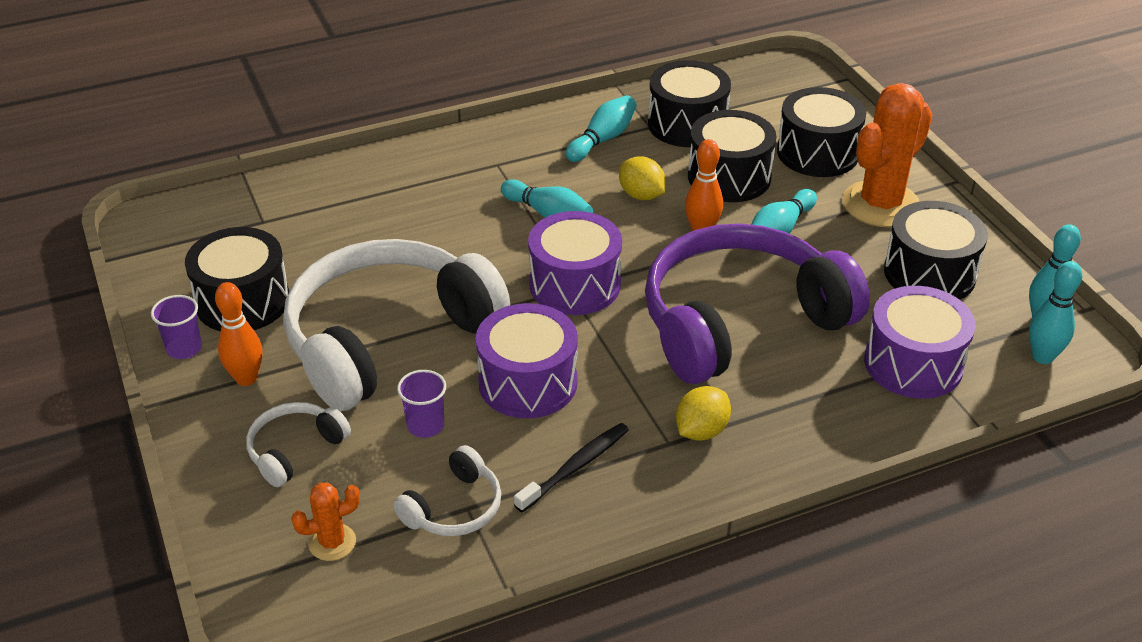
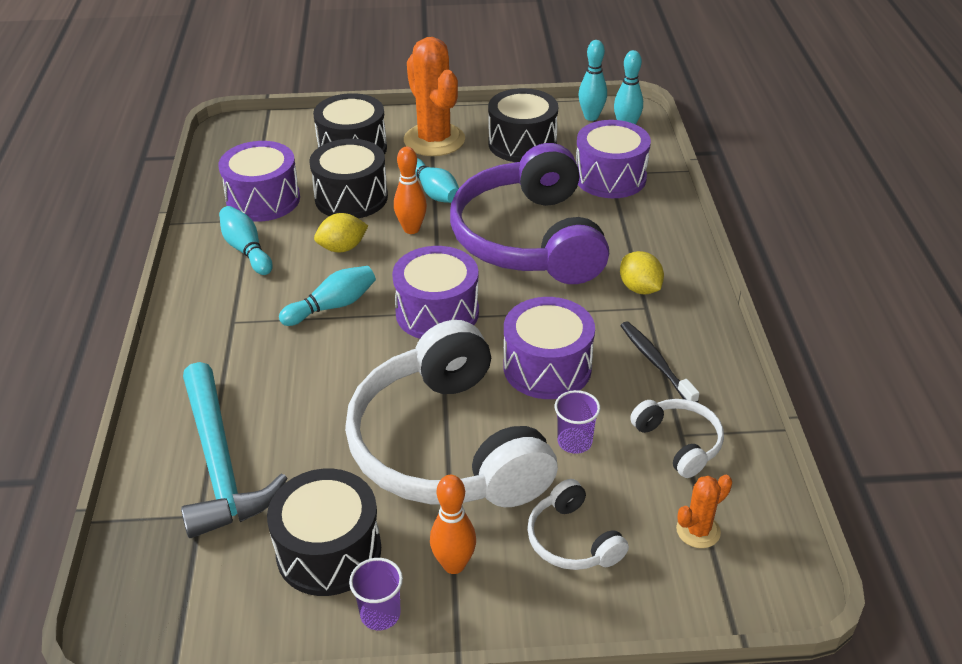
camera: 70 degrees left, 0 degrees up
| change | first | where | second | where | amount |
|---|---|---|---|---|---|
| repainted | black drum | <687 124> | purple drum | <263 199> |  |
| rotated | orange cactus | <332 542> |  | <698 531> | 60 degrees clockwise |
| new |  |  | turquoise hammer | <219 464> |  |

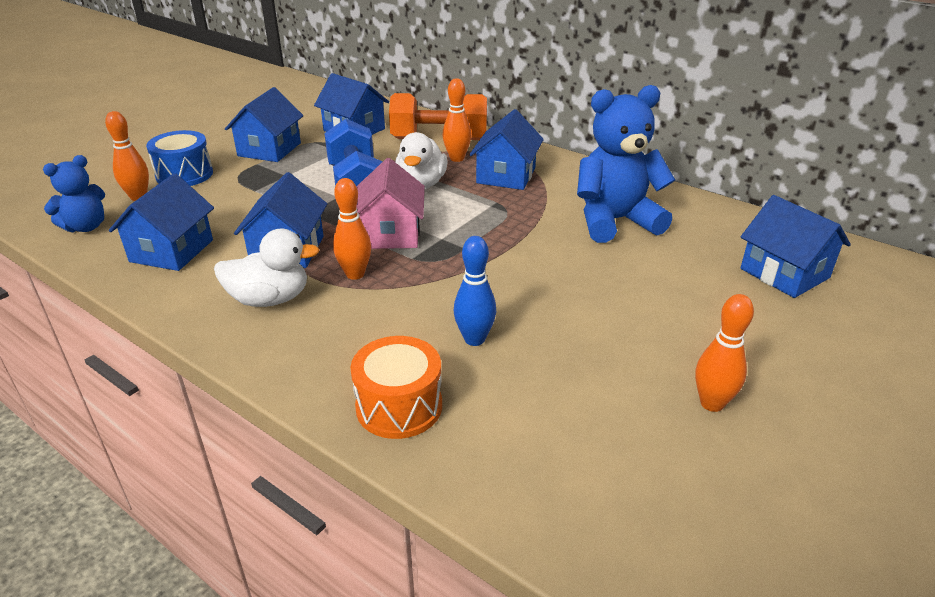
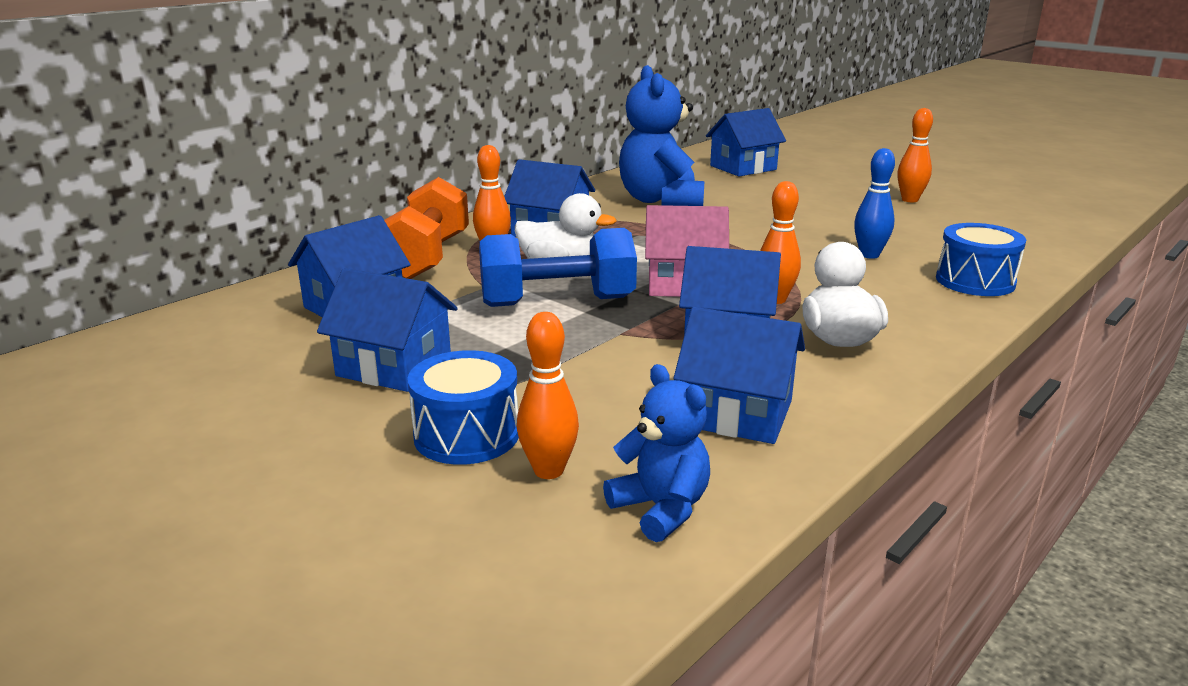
camera: 85 degrees left, 10 degrees down
| change | first | where | second | where | amount |
|---|---|---|---|---|---|
| repainted | orange drum | <399 406> | blue drum | <975 281> |  |

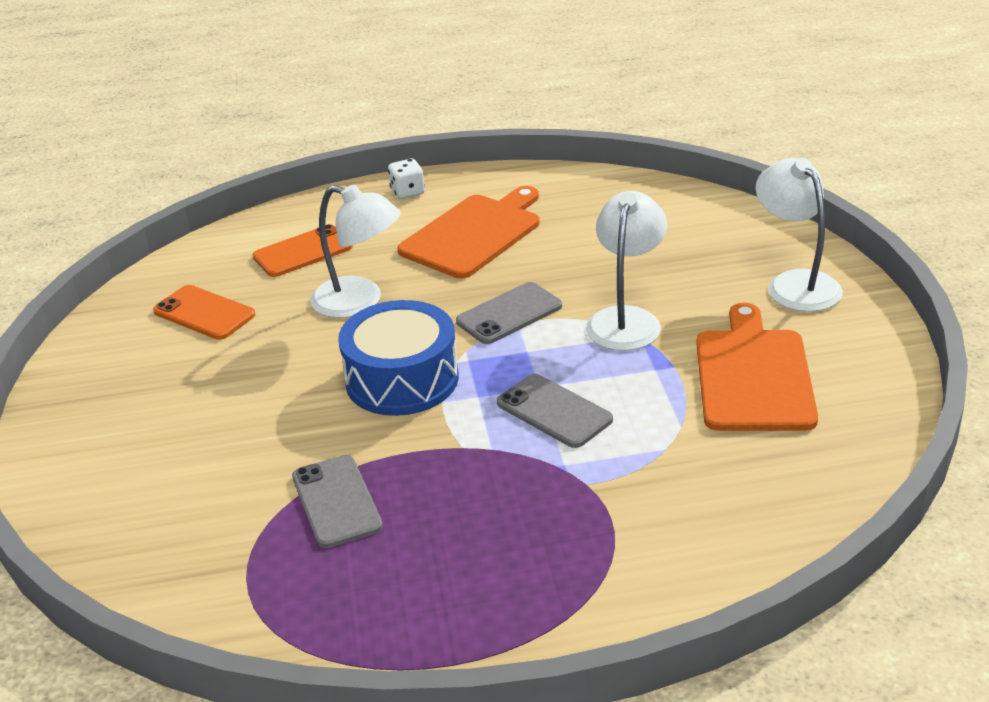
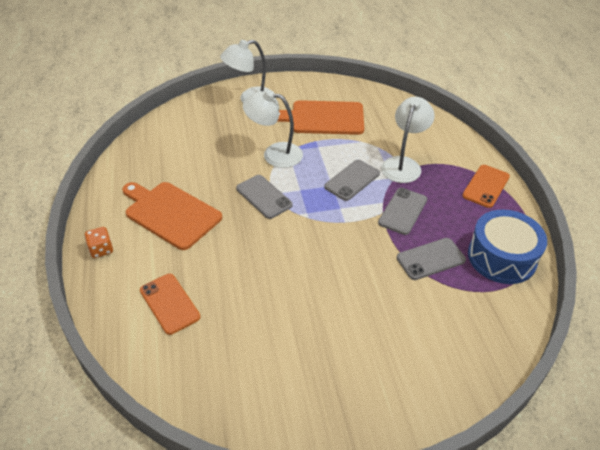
camera: 95 degrees left, 10 degrees up
| change | first | where | second | where | amount |
|---|---|---|---|---|---|
| repainted | white dice | <407 192> | orange dice | <101 249> |  |
| shifted | white lamp | <360 301> |  | <403 164> |  |
| shifted | orange phone | <204 313> |  | <486 186> |  |
| shifted | blue drum | <402 379> |  | <502 257> |  |
| new |  |  | grey phone | <402 211> |  |

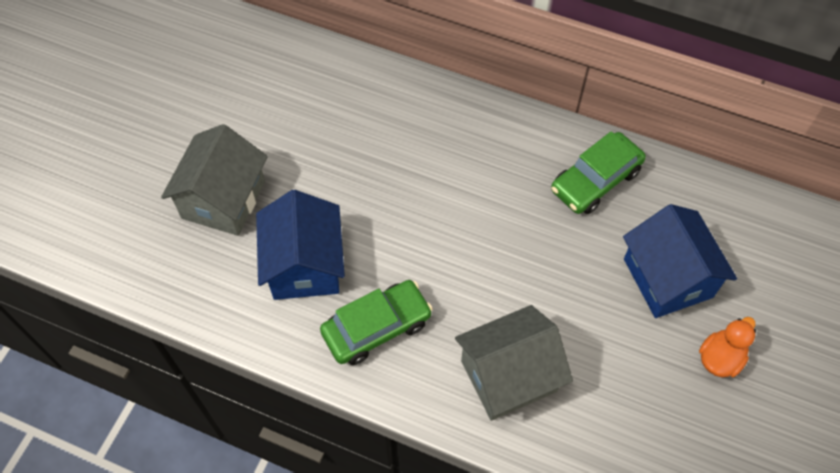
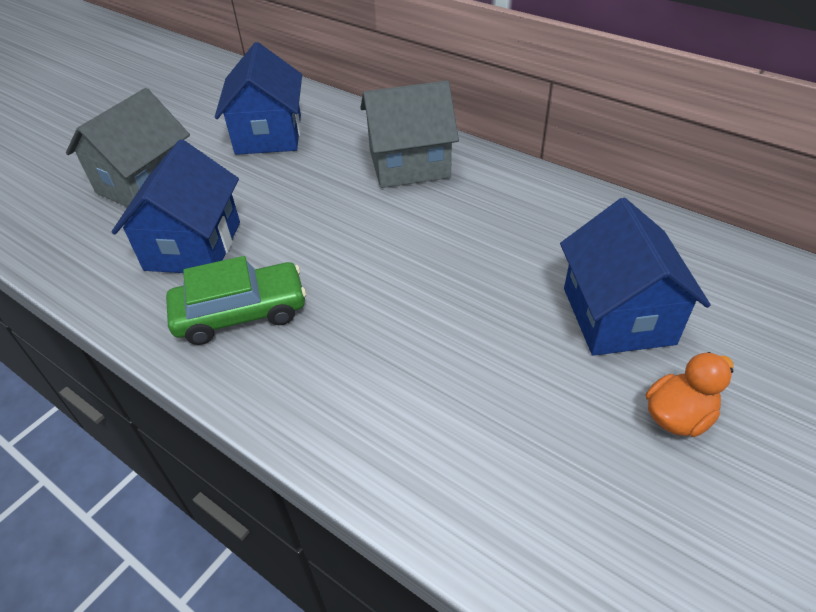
camera: 15 degrees right, 15 degrees down
| change | first | where | second | where | amount |
|---|---|---|---|---|---|
| gone | green car | <595 180> |  |  |  |
| shifted | grey house | <508 376> |  | <409 164> |  |
| new |  |  | blue house | <269 134> |  |

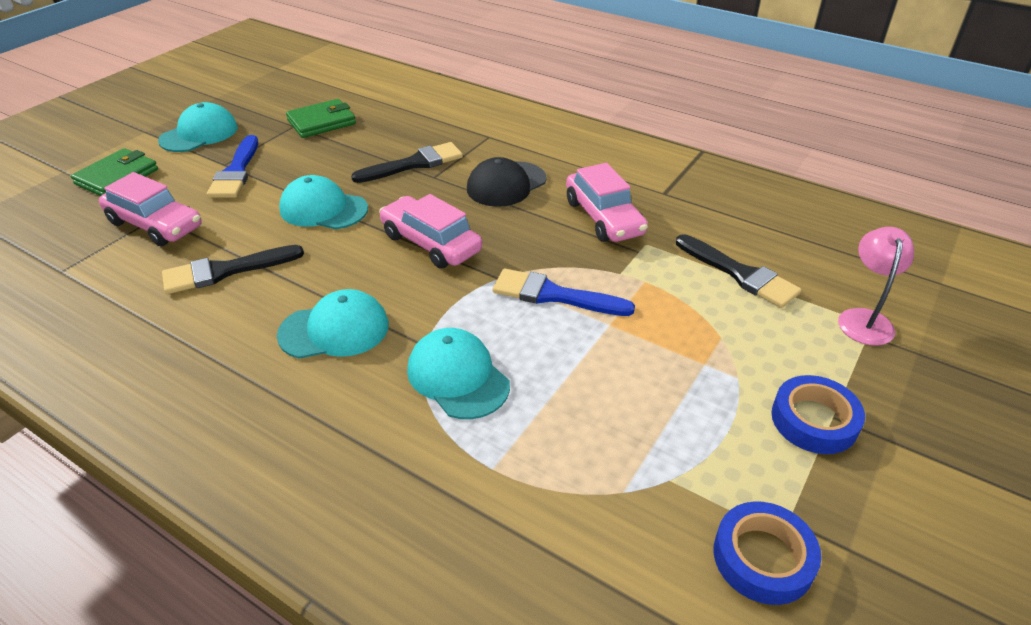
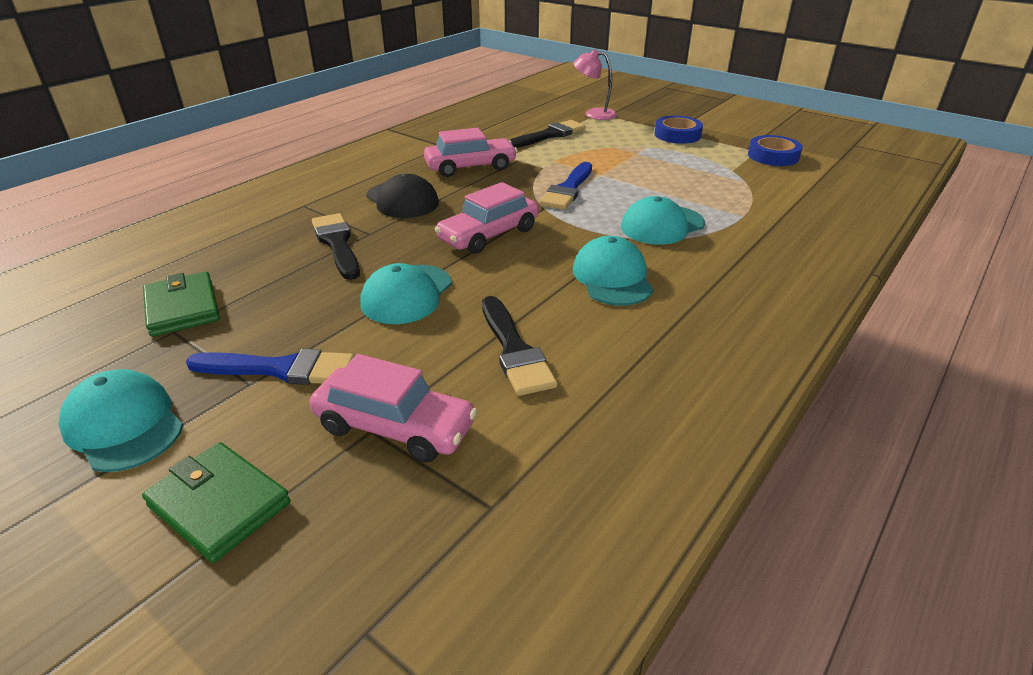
camera: 85 degrees left, 5 degrees down
| change | first | where | second | where | amount |
|---|---|---|---|---|---|
| rotated | pink car | <155 225> |  | <395 427> | 75 degrees clockwise |

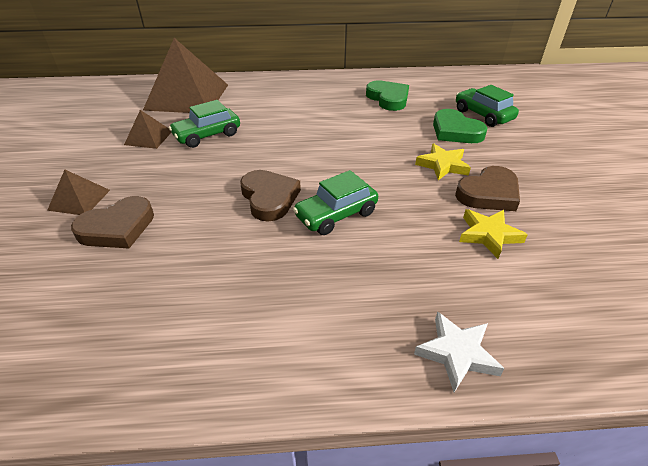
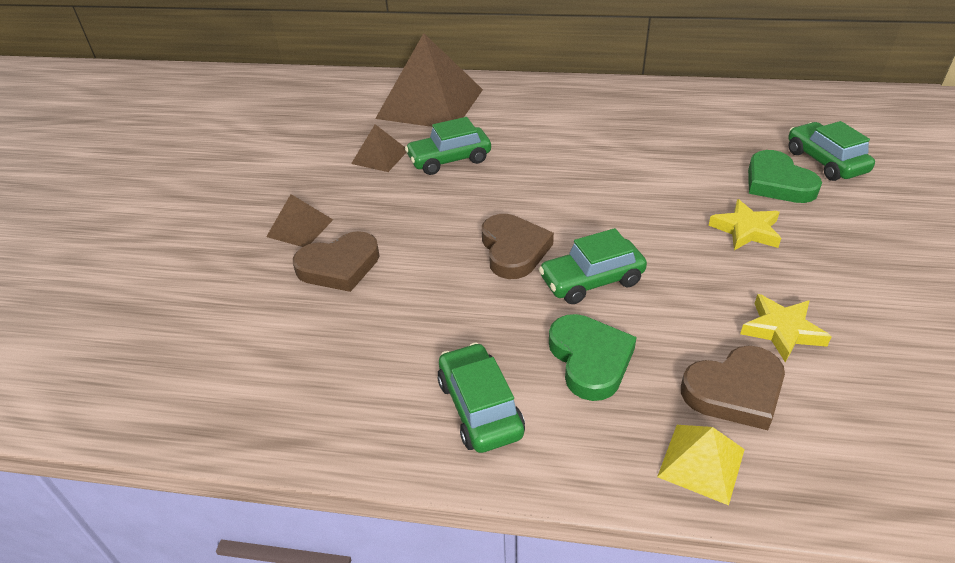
camera: 15 degrees right, 0 degrees up
| change | first | where | second | where | amount |
|---|---|---|---|---|---|
| shifted | green heart | <388 98> |  | <590 359> |  |
| shifted | brown heart | <488 193> |  | <735 391> |  |
| swapped | white star | <457 353> | yellow pyramid | <701 462> |  |
| new |  |  | green car | <479 408> |  |

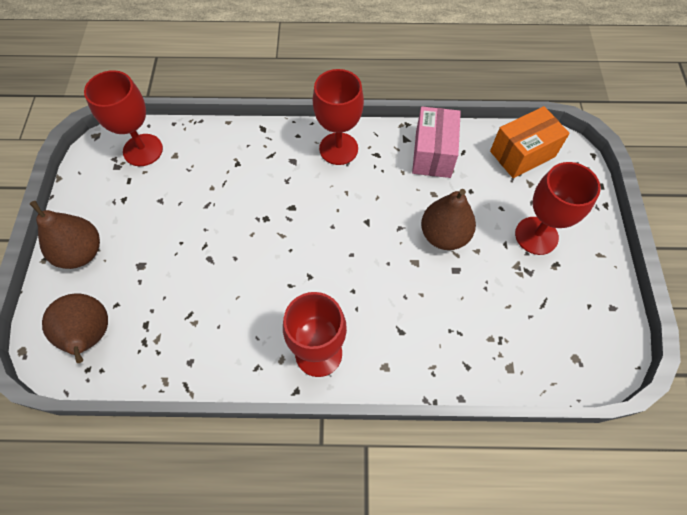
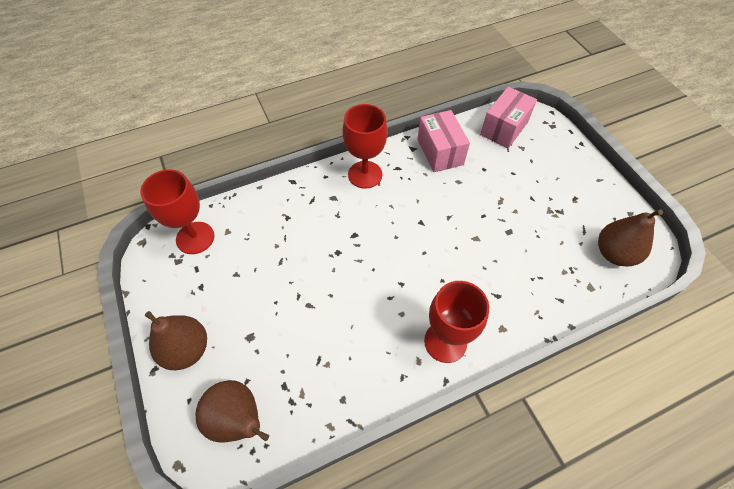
camera: 25 degrees left, 5 degrees down
| change | first | where | second | where | amount |
|---|---|---|---|---|---|
| repainted | orange box | <522 154> | pink box | <504 128> |  |
| gone | red goblet | <536 235> |  |  |  |
| shifted | brown pear | <444 235> |  | <614 253> |  |

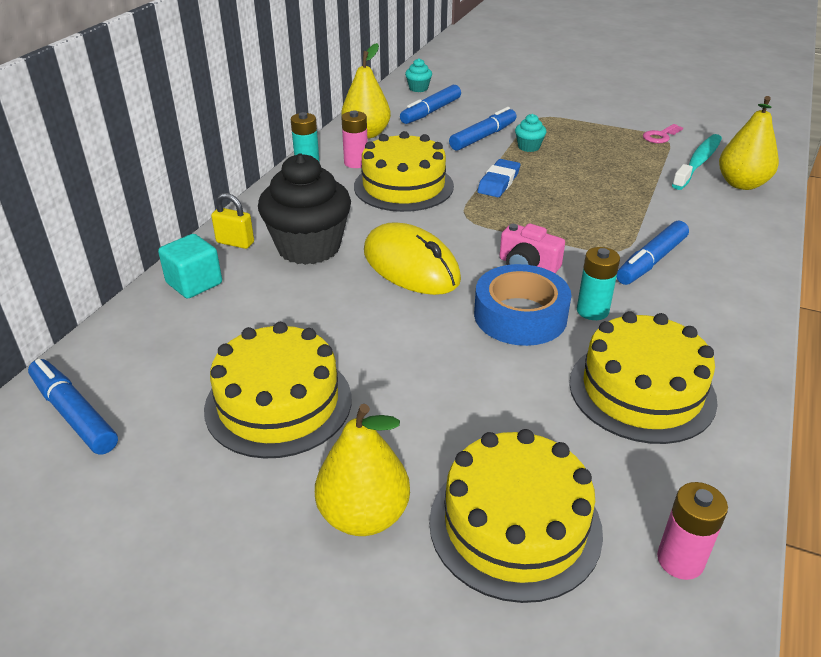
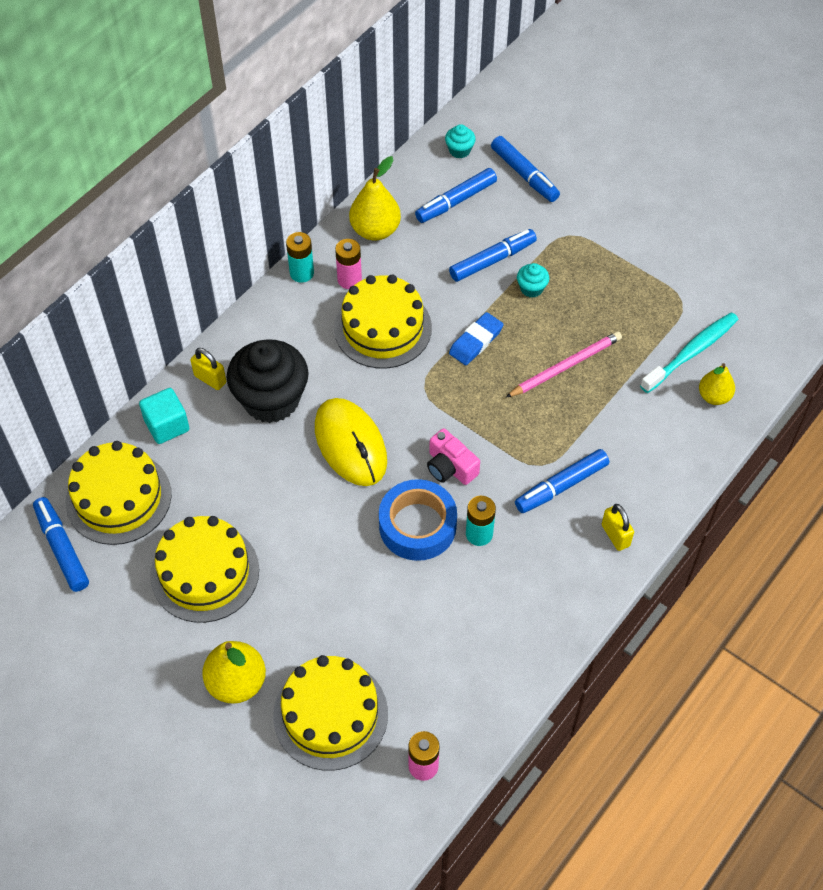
camera: 15 degrees right, 20 degrees up
| change | first | where | second | where | amount |
|---|---|---|---|---|---|
| scaled | yellow pear | <741 184> |  | <714 396> | x0.64 |
| gone | pink key | <660 136> |  |  |  |
| shifted | yellow cake | <641 390> |  | <118 497> |  |
| new |  |  | blue marker | <524 174> |  |
| new |  |  | pink pencil | <565 366> |  |
| new |  |  | yellow padlock | <615 535> |  |

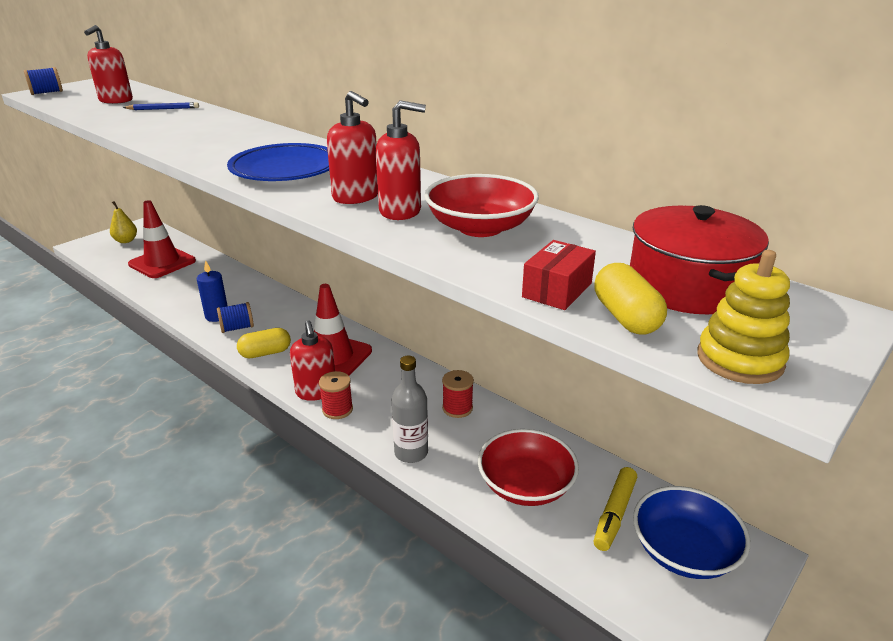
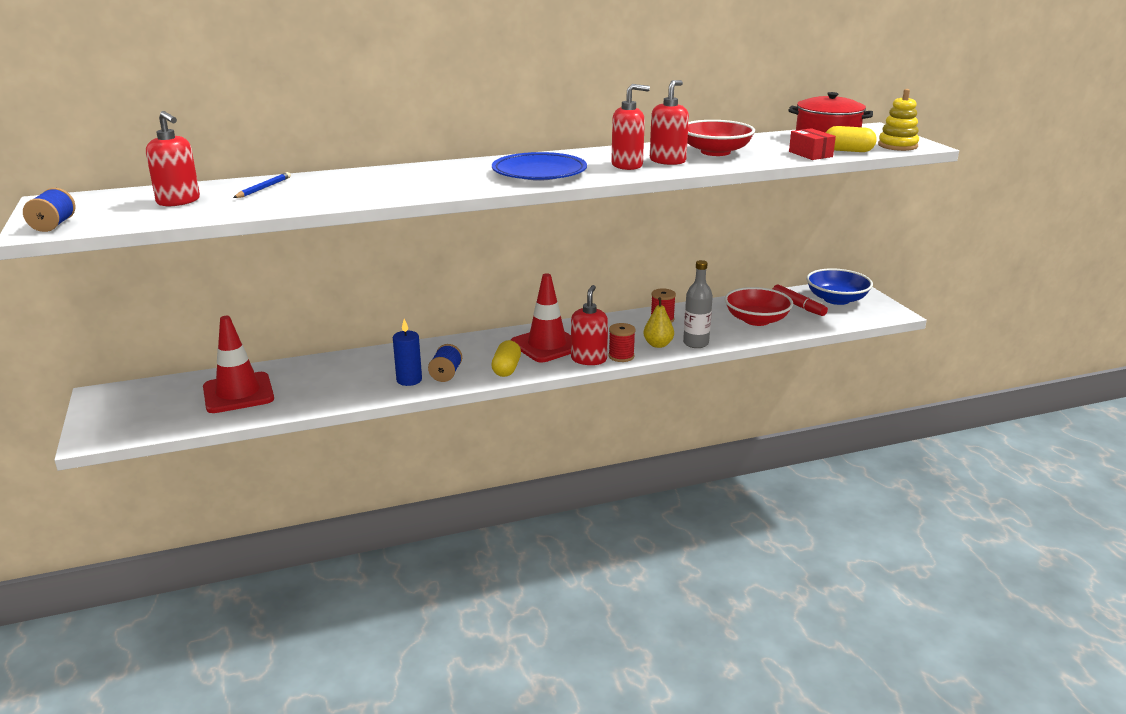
camera: 60 degrees left, 5 degrees down
| change | first | where | second | where | amount |
|---|---|---|---|---|---|
| shifted | yellow pear | <126 241> |  | <658 344> |  |
| rotated | red soap dispenser | <316 391> |  | <589 359> | 90 degrees counterclockwise |
| repainted | yellow marker | <614 514> | red marker | <798 306> |  |

